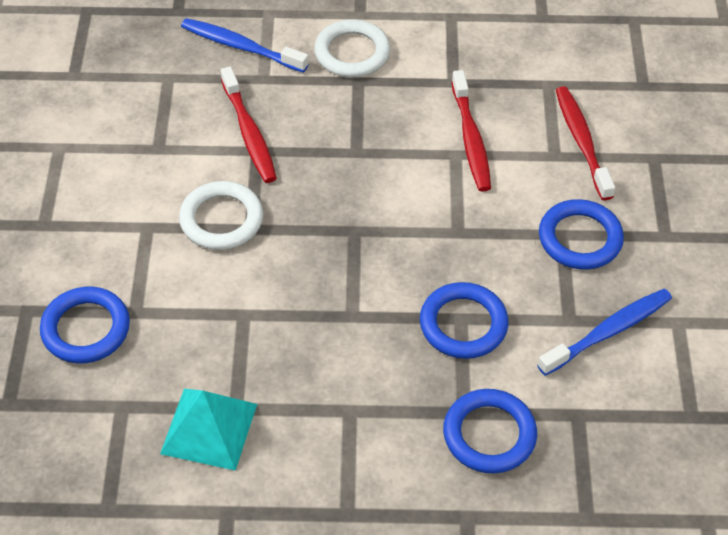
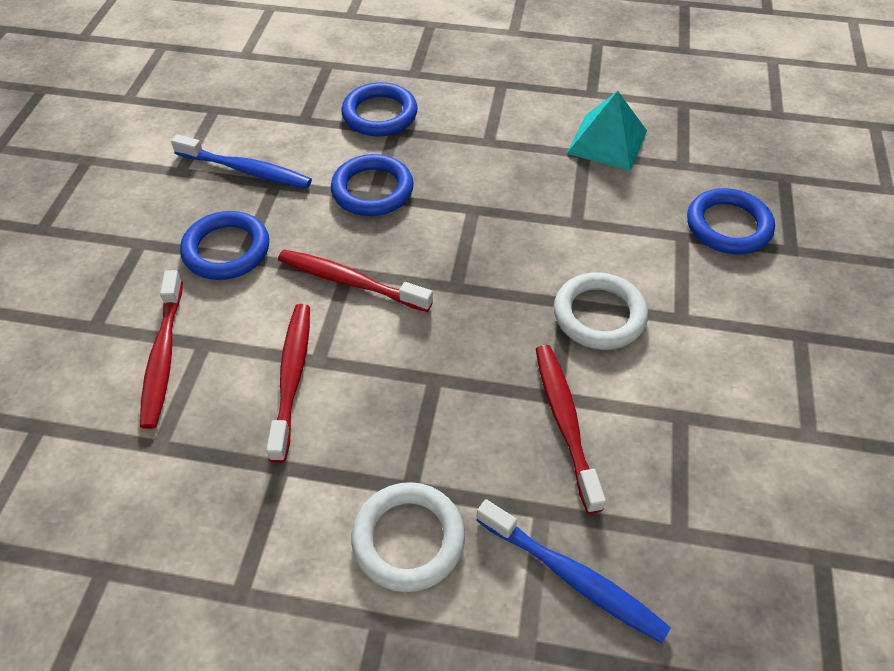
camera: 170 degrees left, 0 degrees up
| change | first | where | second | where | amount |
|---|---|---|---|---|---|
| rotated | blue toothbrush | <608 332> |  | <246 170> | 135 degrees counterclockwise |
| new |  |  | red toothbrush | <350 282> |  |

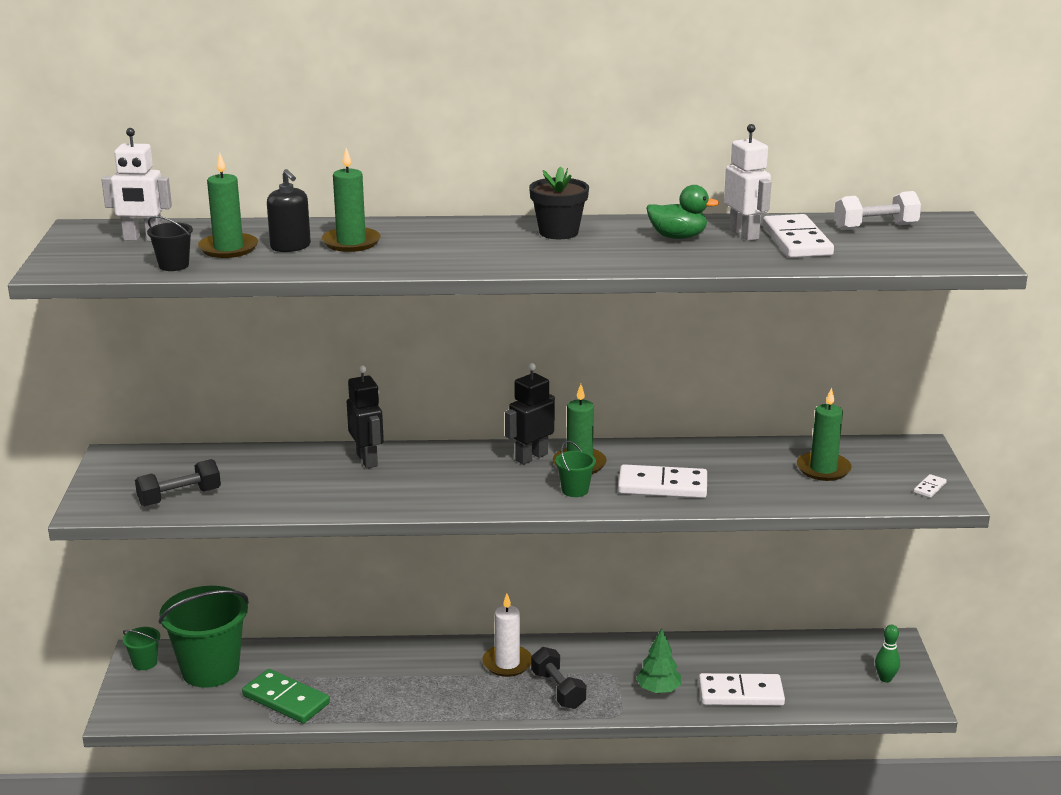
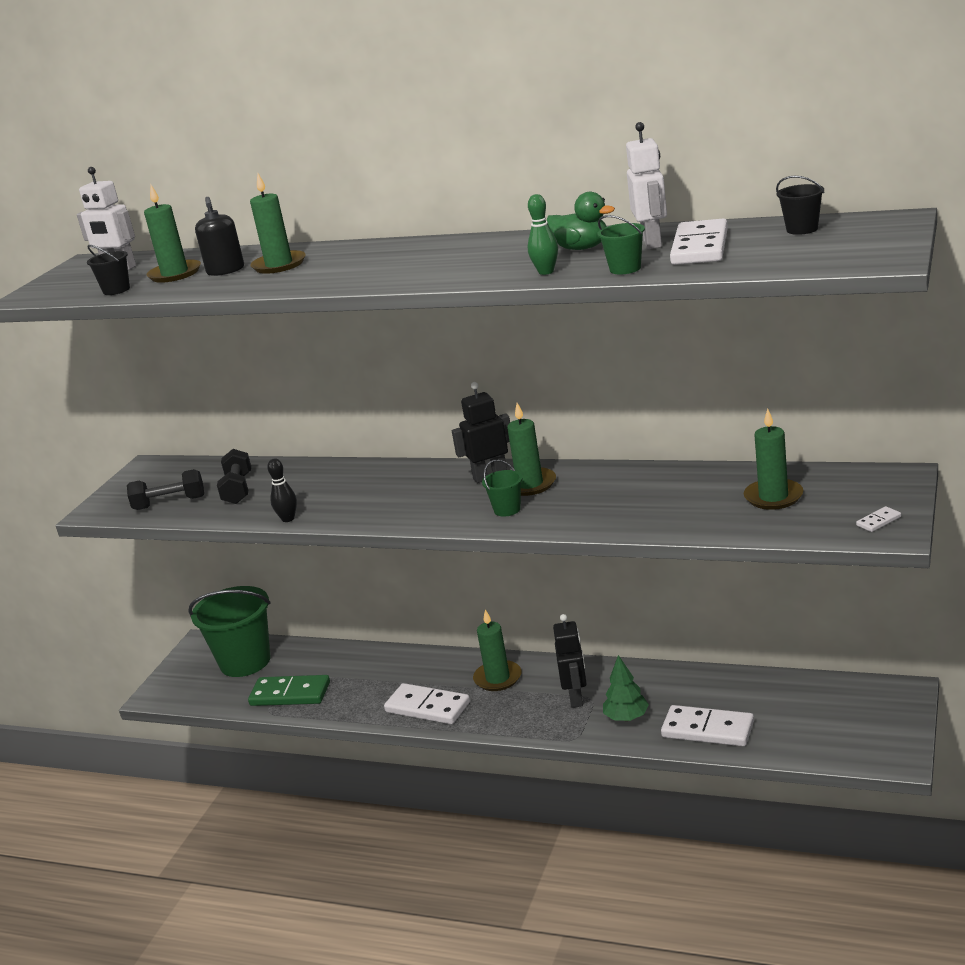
camera: 25 degrees right, 0 degrees up
| change | first | where | second | where | amount |
|---|---|---|---|---|---|
| gone | black flower pot | <558 232> |  |  |  |
| swapped | white dumbbell | <875 227> | black bucket | <802 229> |  |
| shifted | black robot | <367 460> |  | <576 697> |  |
| shifted | white domino | <662 486> |  | <427 707> |  |
| repainted | white candle | <507 663> | green candle | <498 678> |  |
| shifted | green bowling pin | <885 678> |  | <546 272> |  |
| shifted | green bucket | <145 663> |  | <625 269> |  |
| shifted | black dumbbell | <558 690> |  | <238 489> |  |
| rotated | green domino | <286 700> |  | <290 694> | 45 degrees counterclockwise |
| new |  |  | black bowling pin | <288 519> |  |

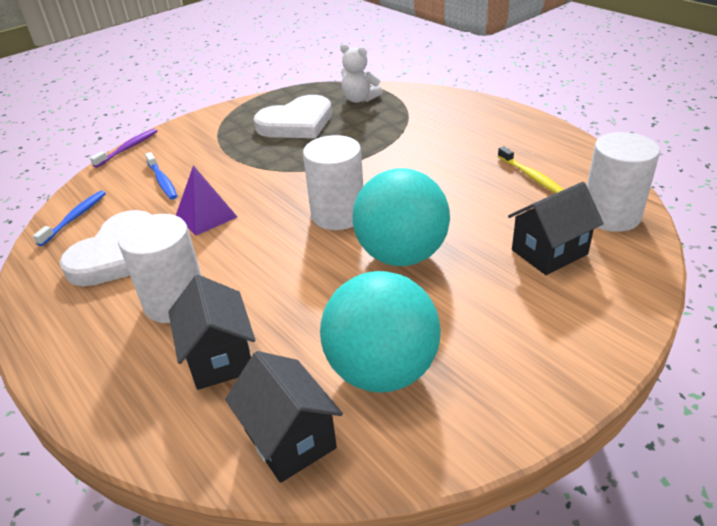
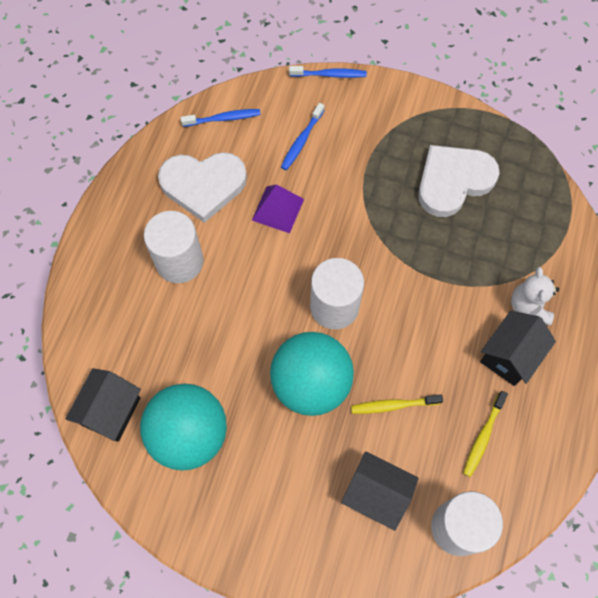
camera: 55 degrees right, 30 degrees up
| change | first | where | second | where | amount |
|---|---|---|---|---|---|
| shifted | white teddy bear | <359 99> |  | <529 307> |  |
| rotated | white heart | <296 123> |  | <453 181> | 120 degrees clockwise |
| repainted | purple toothbrush | <128 148> | blue toothbrush | <329 75> |  |
| shifted | black house | <220 358> |  | <509 356> |  |
| new |  |  | yellow toothbrush | <394 405> |  |

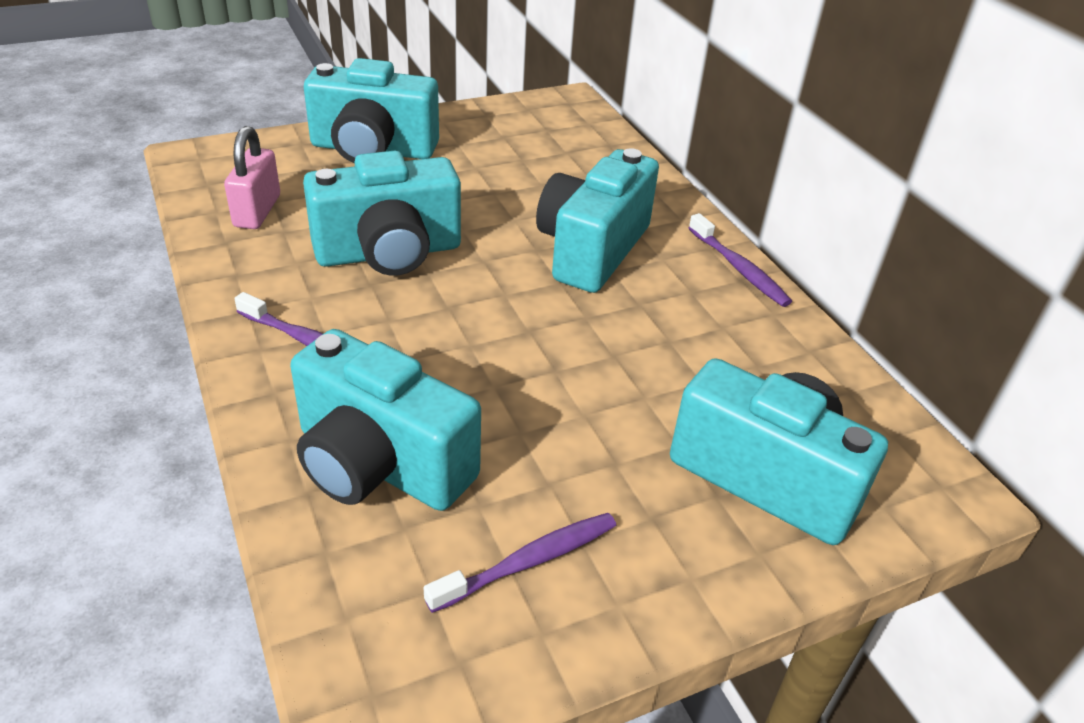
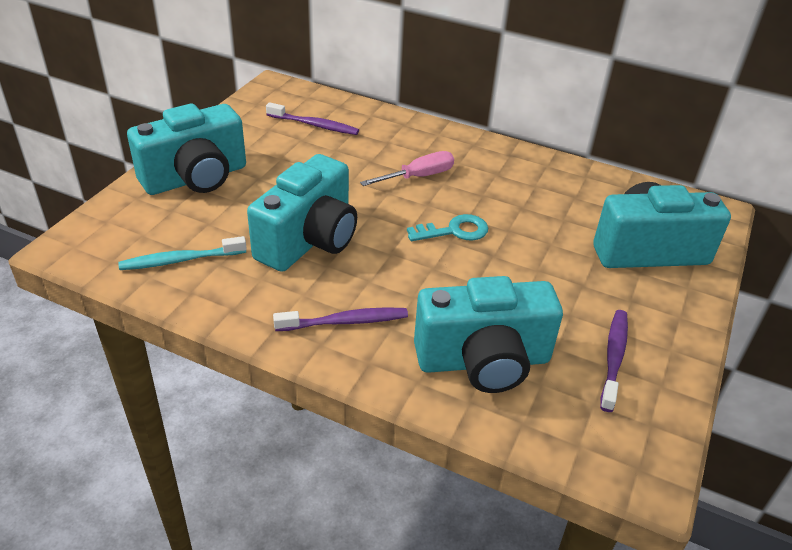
camera: 40 degrees left, 0 degrees up
| change | first | where | second | where | amount |
|---|---|---|---|---|---|
| swapped | pink padlock | <257 211> | turquoise toothbrush | <180 260> |  |
| swapped | turquoise camera | <592 250> | pink screwdriver | <418 176> |  |
| shifted | purple toothbrush | <739 268> |  | <314 125> |  |
| new |  |  | turquoise key | <455 231> |  |

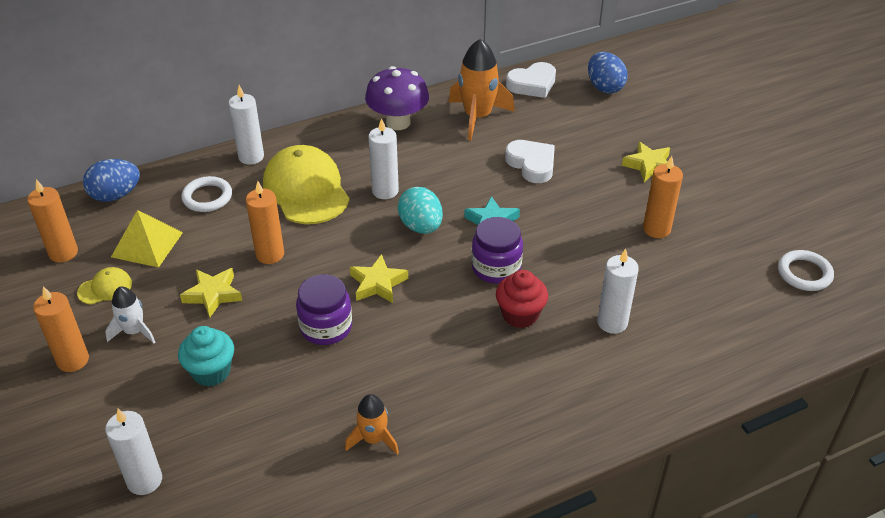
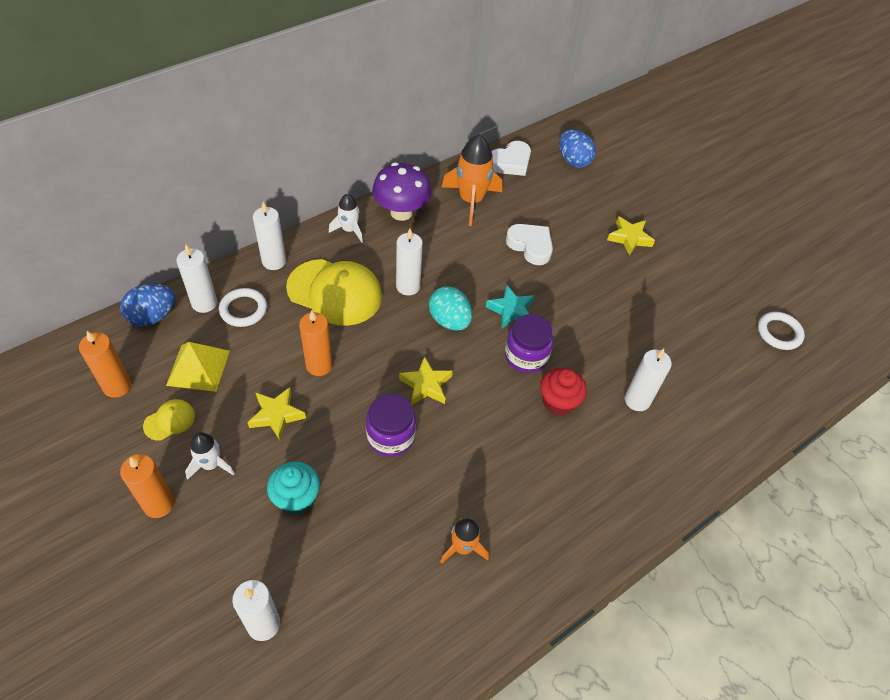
camera: 15 degrees left, 10 degrees up
| change | first | where | second | where | amount |
|---|---|---|---|---|---|
| rotated | yellow cap | <306 190> |  | <335 292> | 150 degrees clockwise |
| gone | orange candle | <656 229> |  |  |  |
| new |  |  | white rocket | <349 230> |  |
| new |  |  | white candle | <204 303> |  |

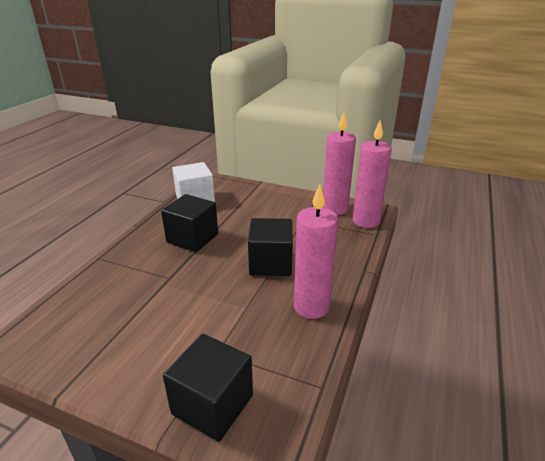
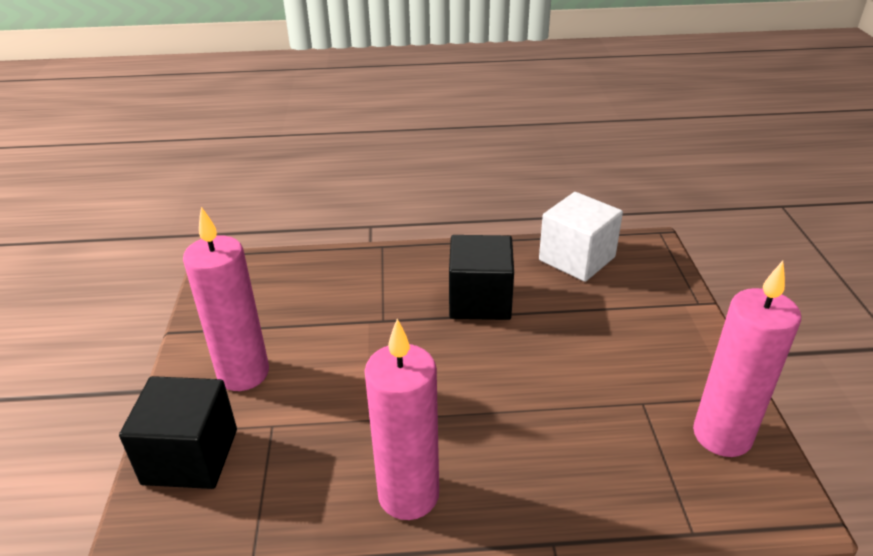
camera: 65 degrees right, 5 degrees up
| change | first | where | second | where | amount |
|---|---|---|---|---|---|
| shifted | pink candle | <365 221> |  | <243 373> |  |
| gone | black cube | <270 263> |  |  |  |

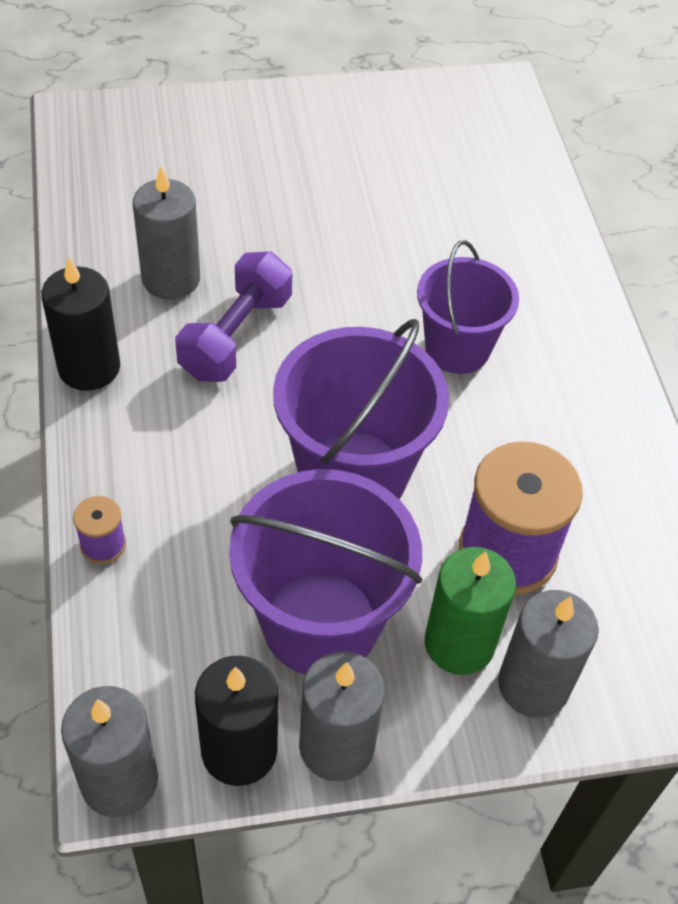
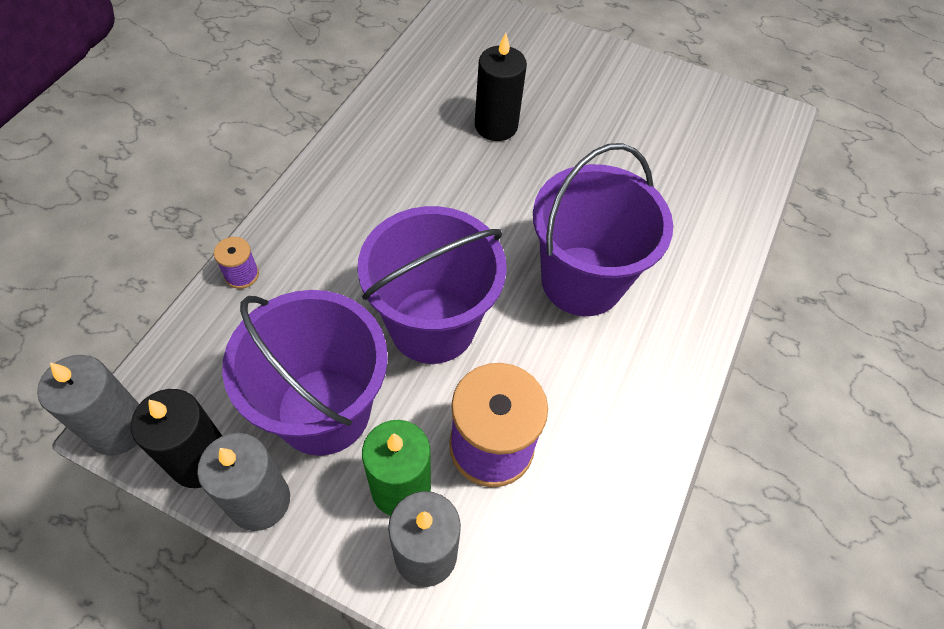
camera: 35 degrees right, 5 degrees up
| change | first | where | second | where | amount |
|---|---|---|---|---|---|
| gone | grey candle | <171 279> |  |  |  |
| scaled | purple bucket | <457 348> |  | <582 281> | x1.53 |
| gone | purple dumbbell | <236 336> |  |  |  |
| shifted | black candle | <89 367> |  | <496 126> |  |

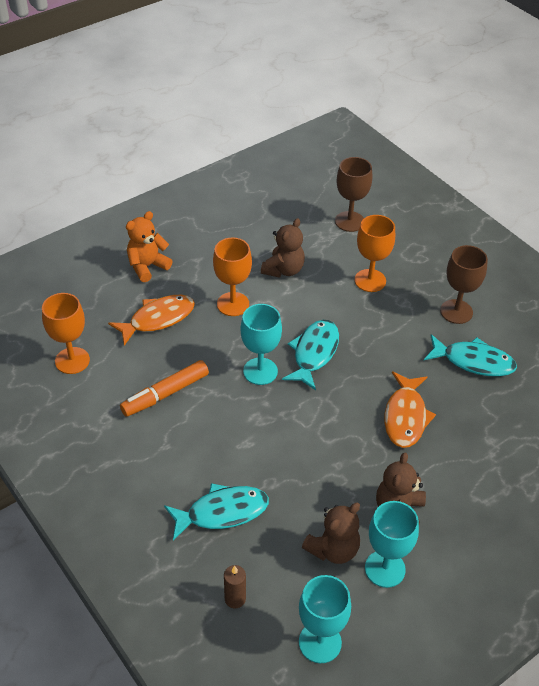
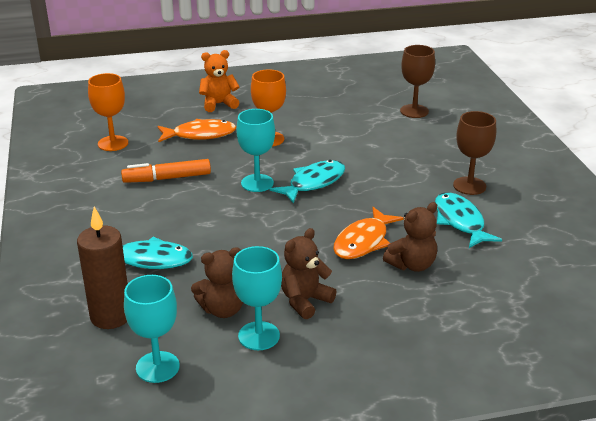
camera: 25 degrees right, 15 degrees down
| change | first | where | second | where | amount |
|---|---|---|---|---|---|
| gone | orange goblet | <370 280> |  |  |  |
| shifted | brown teddy bear | <283 270> |  | <412 265> |  |
| rotated | turquoise fish | <473 361> |  | <460 221> | 150 degrees counterclockwise |
| scaled | brown candle | <235 599> |  | <111 316> | x1.98 |

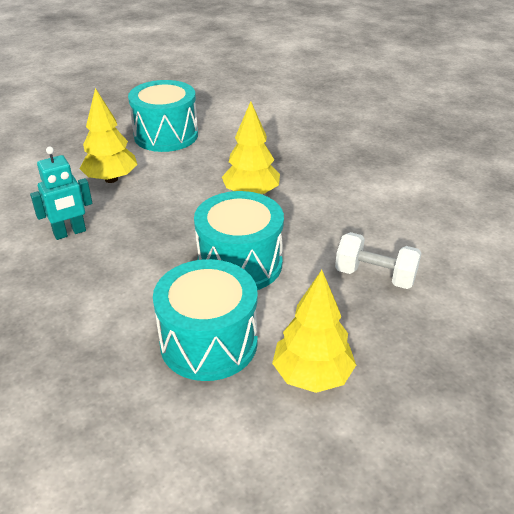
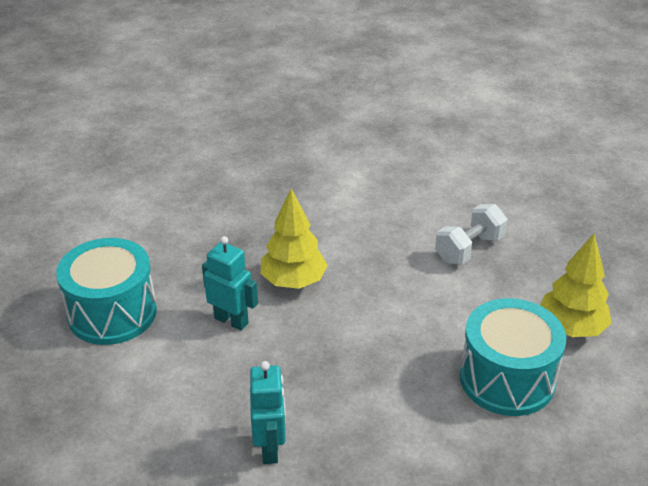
camera: 65 degrees left, 0 degrees up
| change | first | where | second | where | amount |
|---|---|---|---|---|---|
| gone | yellow tree | <111 179> |  |  |  |
| gone | turquoise drum | <240 263> |  |  |  |
| new |  |  | turquoise robot | <231 320> |  |

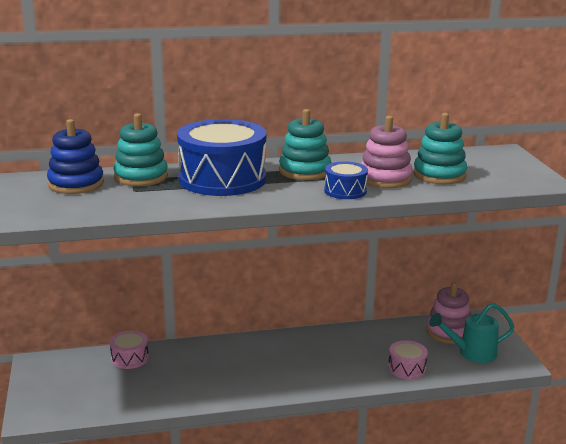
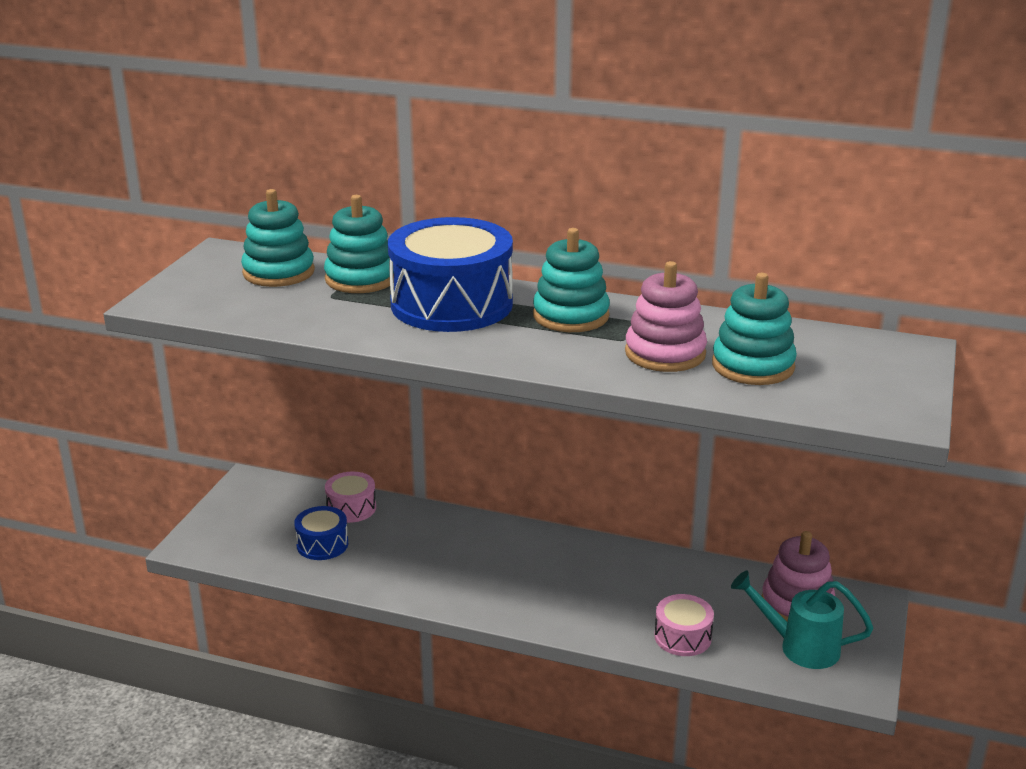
camera: 30 degrees right, 5 degrees up
| change | first | where | second | where | amount |
|---|---|---|---|---|---|
| repainted | blue stacking toy | <76 184> | turquoise stacking toy | <278 272> |  |
| shifted | blue drum | <345 191> |  | <322 544> |  |

